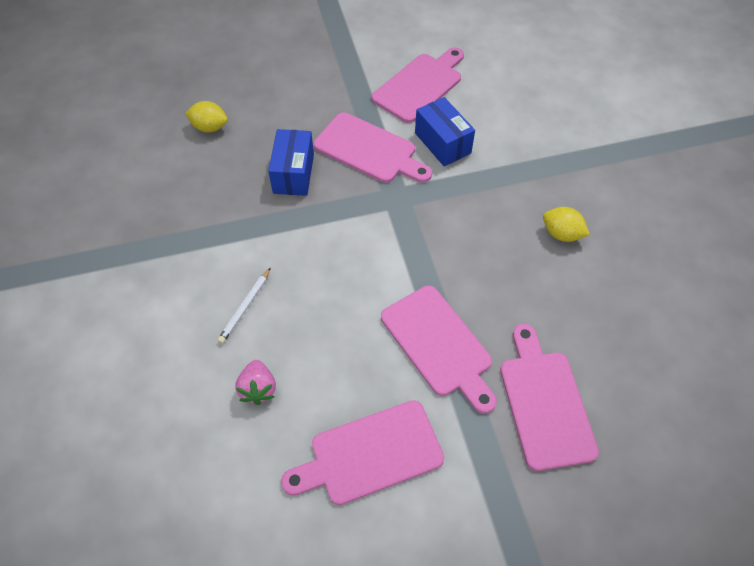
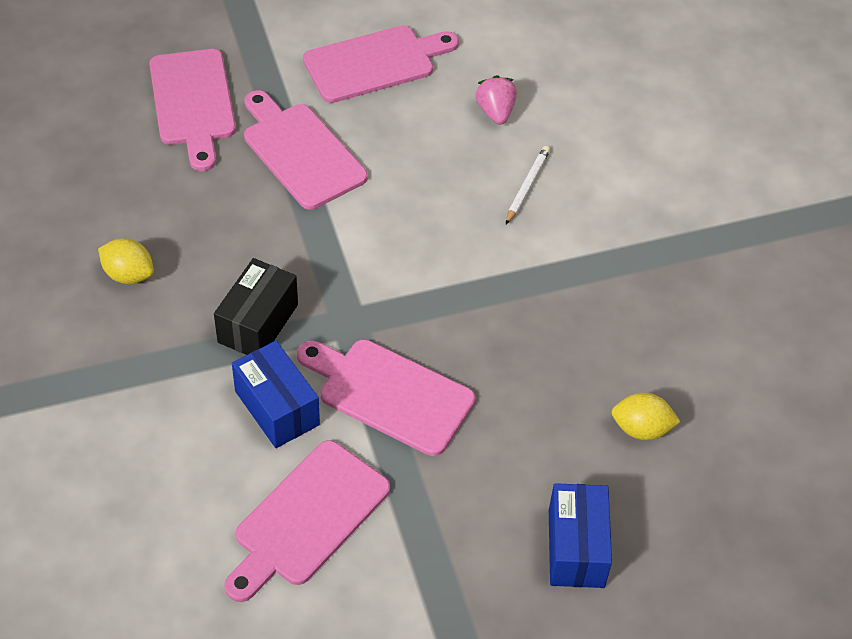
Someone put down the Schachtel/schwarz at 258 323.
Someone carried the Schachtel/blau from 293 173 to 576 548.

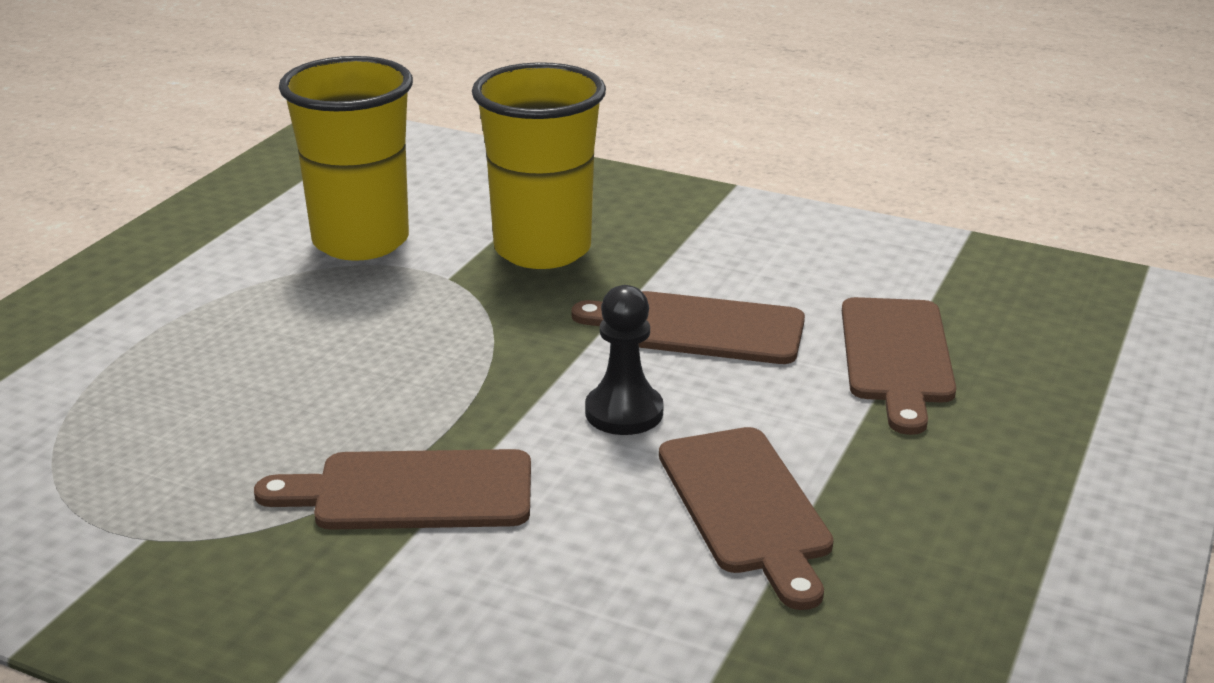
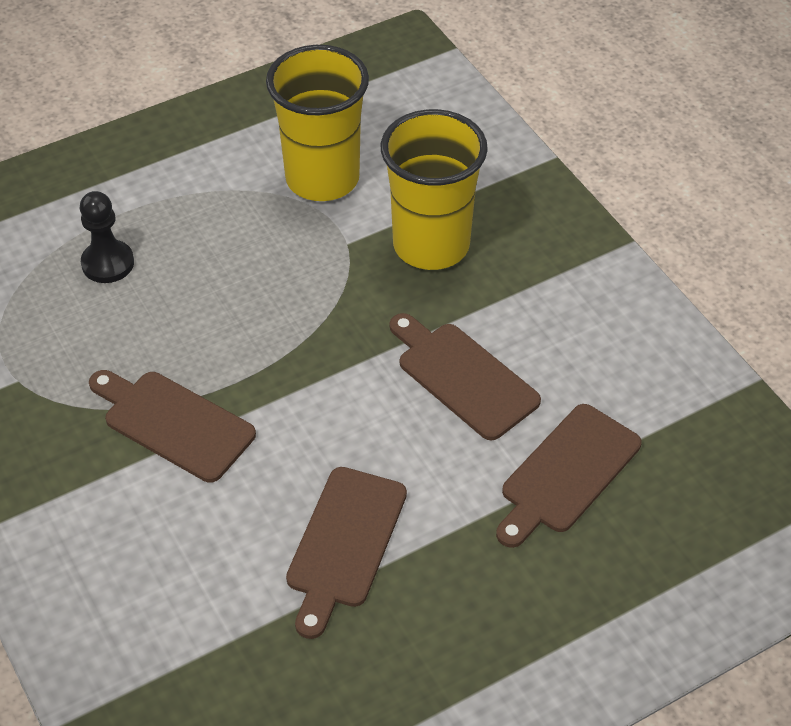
Someone carried the Bauer/schwarz from 624 412 to 108 263.

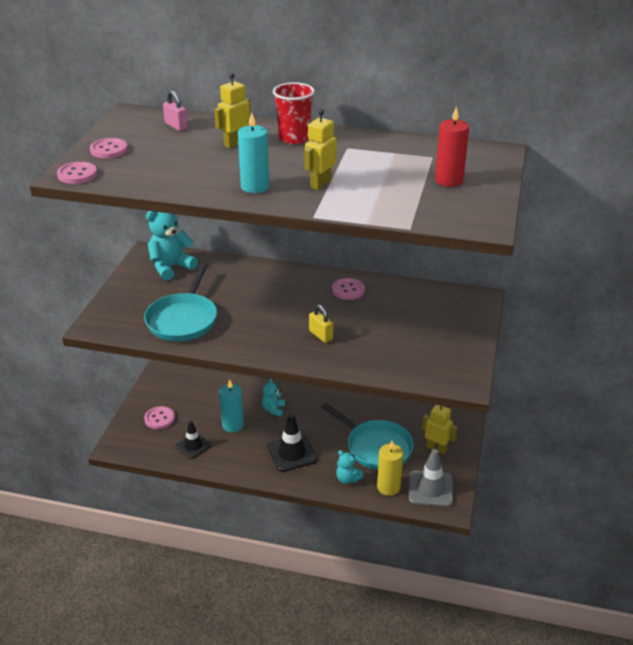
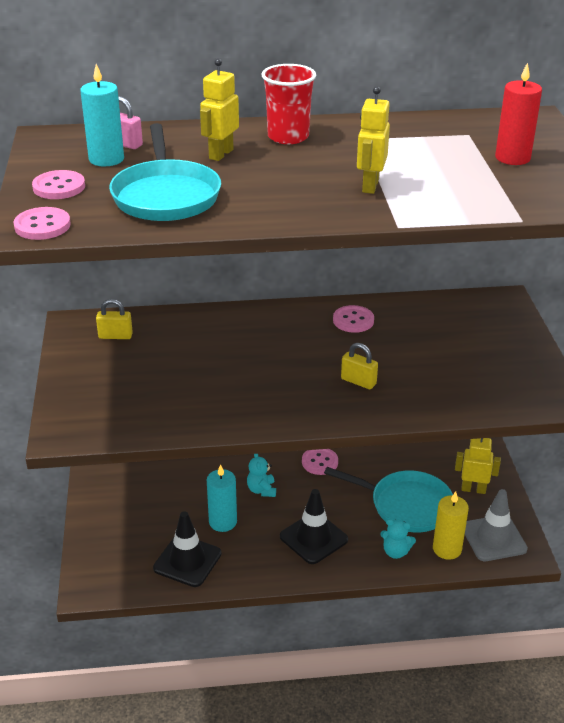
Someone carried the Kerze/türkis from 255 187 to 106 159.
Someone swapped the Teddybär/türkis at 171 267 for the Vorhängeschloss/gelb at 115 336.
Someone carried the Pfanne/türkis from 183 319 to 165 195.
Someone scaled the Leitkegel/schwarz at 193 446 by 1.52.
Someone carried the Knopf/rosa from 159 419 to 320 462.

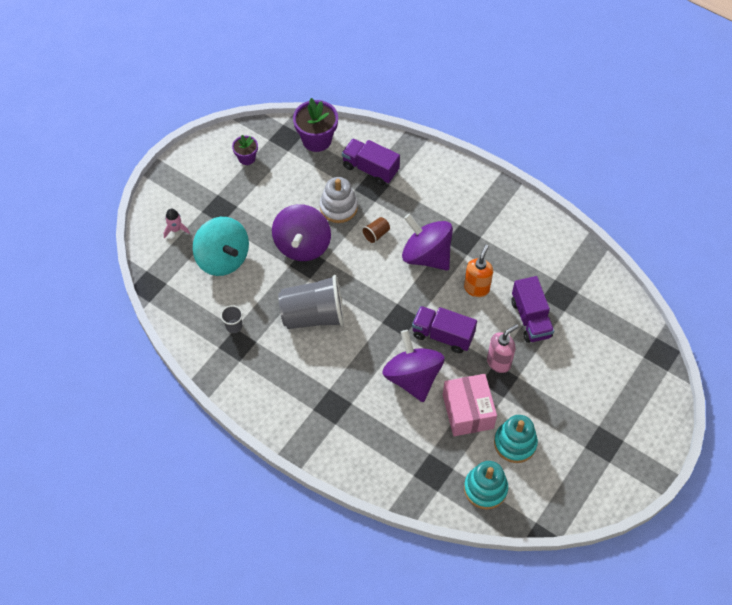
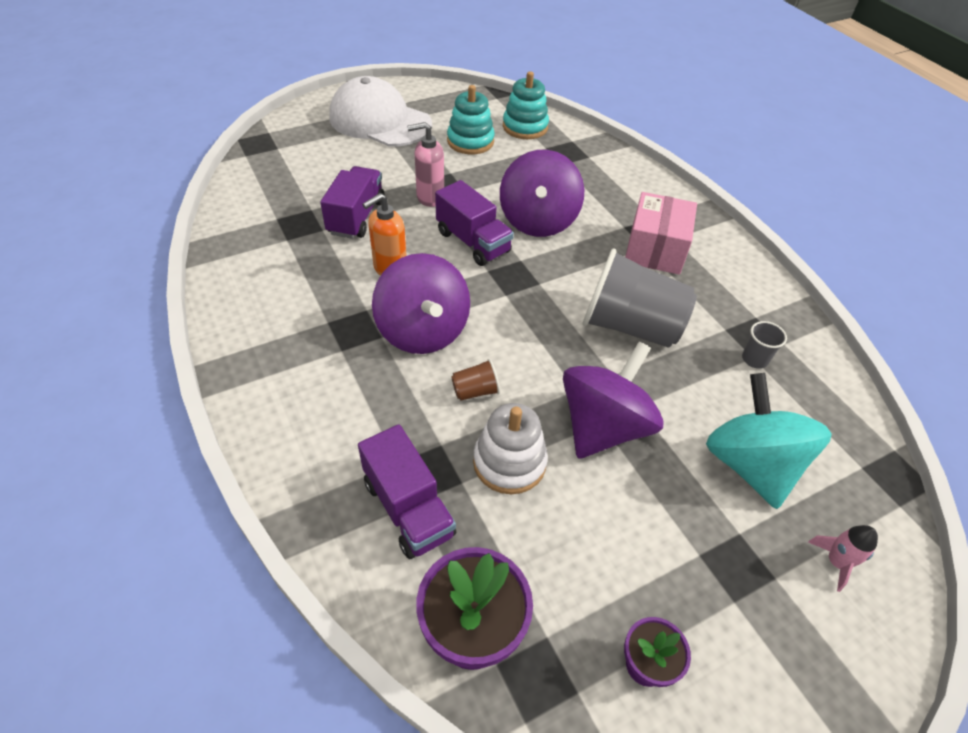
Someone put down the Kappe/weiß at 380 121.
Someone carried the Schachtel/rosa from 468 411 to 655 249.

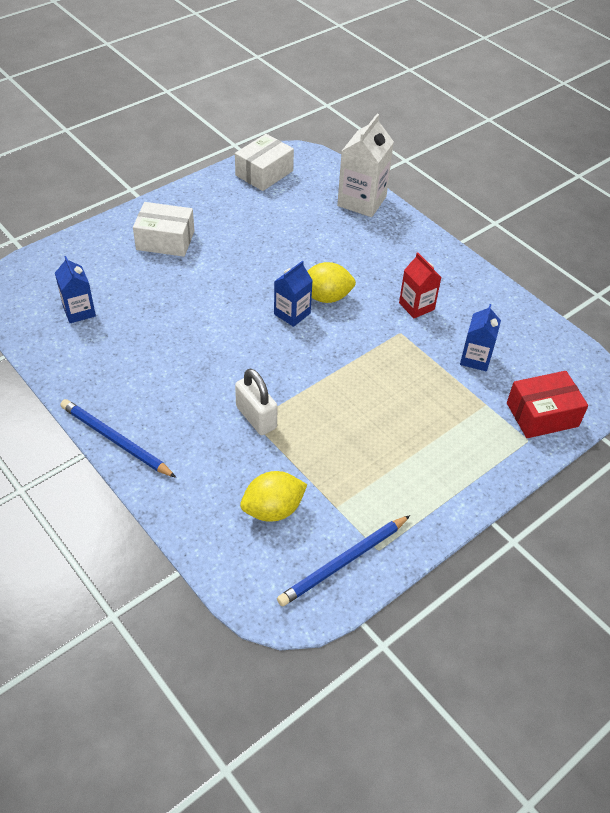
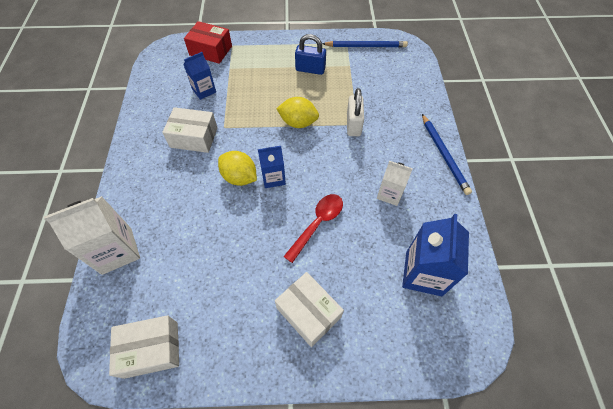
Someone swapped the Getränkekarton/rot at 416 306 for the Schachtel/weiß at 194 137.
Someone carried the Zitrone/gelb from 273 509 to 298 122.
Someone put down the Löffel/rot at 317 223.
Someone put down the Vorhängeschloss/blau at 310 69.
Someone put down the Getränkekarton/weiß at 389 194.
Someone scaled the Getränkekarton/blau at 79 311 by 1.63.

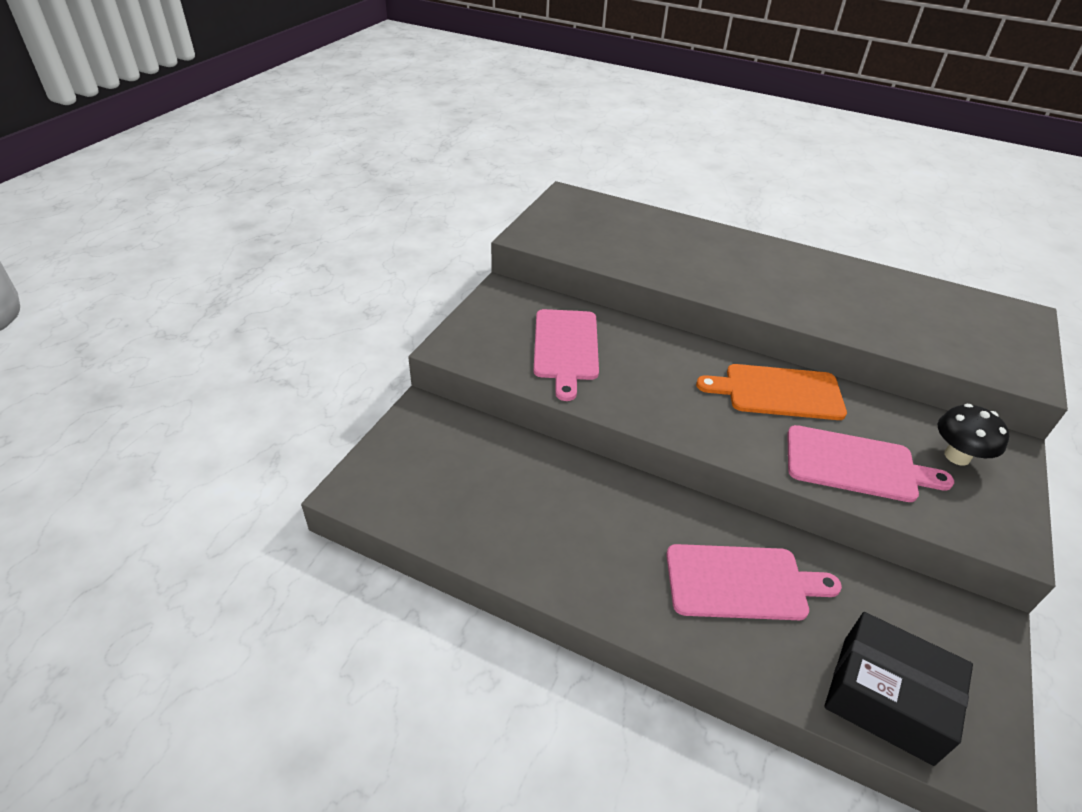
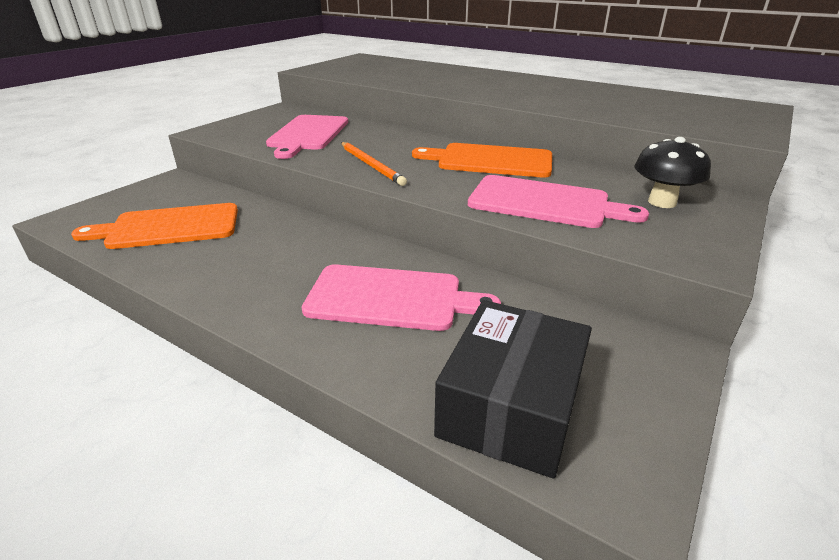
Someone put down the Schneidebrett/orange at 169 227.
Someone put down the Bleistift/orange at 371 165.
Someone rotated the Schachtel/schwarz at 886 698 by 75 degrees clockwise.

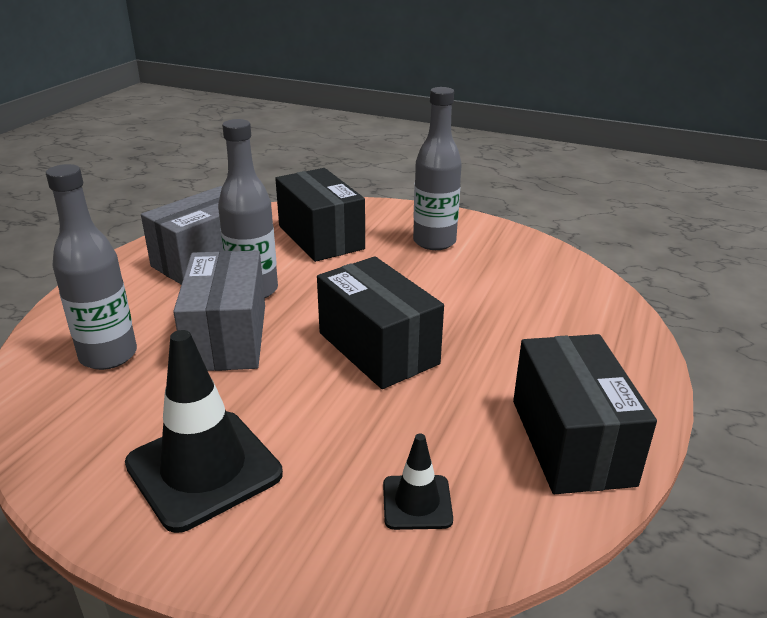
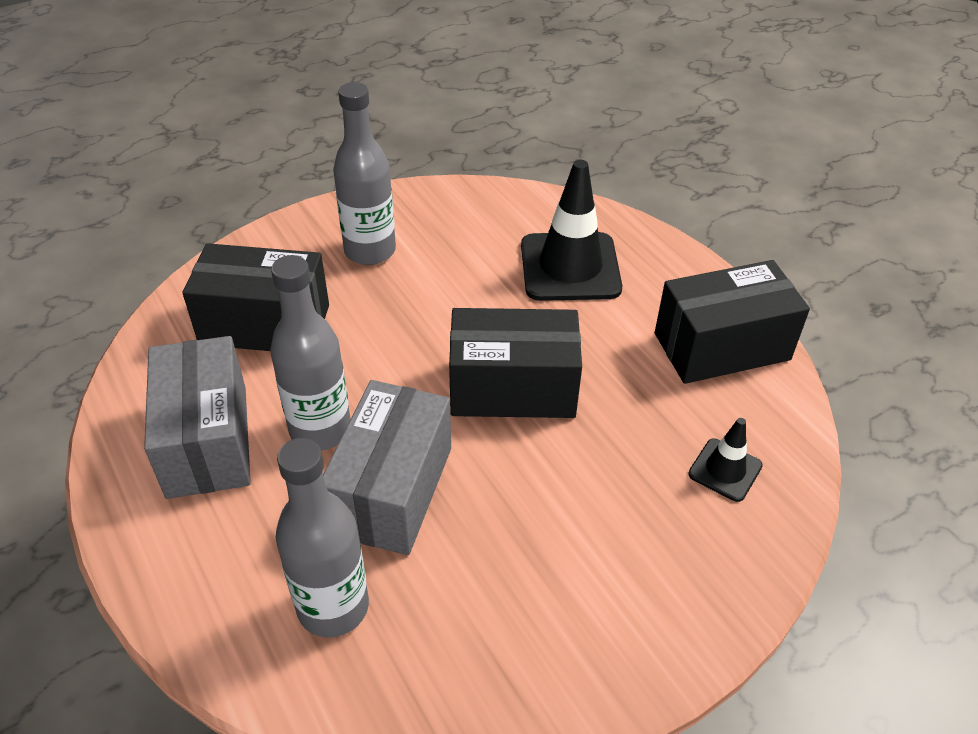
Someone rotated the Schachtel/grau at 227 337 by 75 degrees clockwise.
Someone carried the Leitkegel/schwarz from 204 469 to 570 267.
Someone rotated the Schachtel/schwarz at 571 441 by 45 degrees counterclockwise.

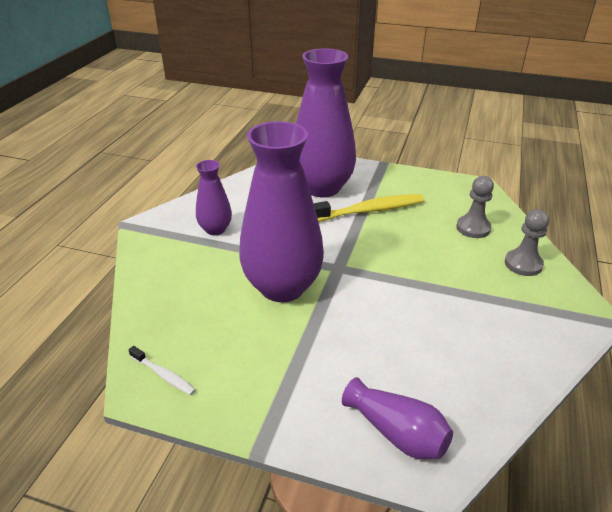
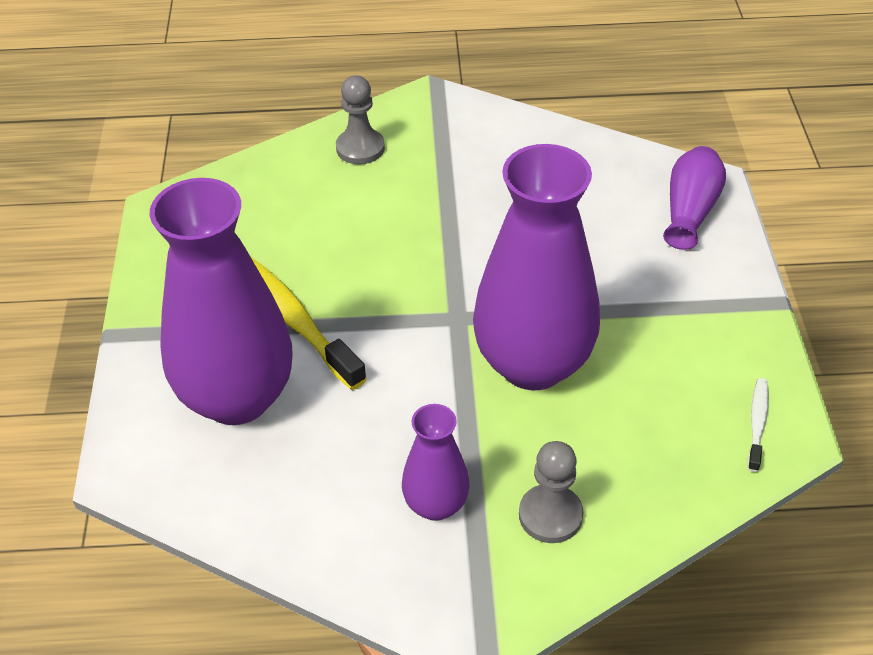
Someone carried the Bauer/grau from 473 228 to 550 515.

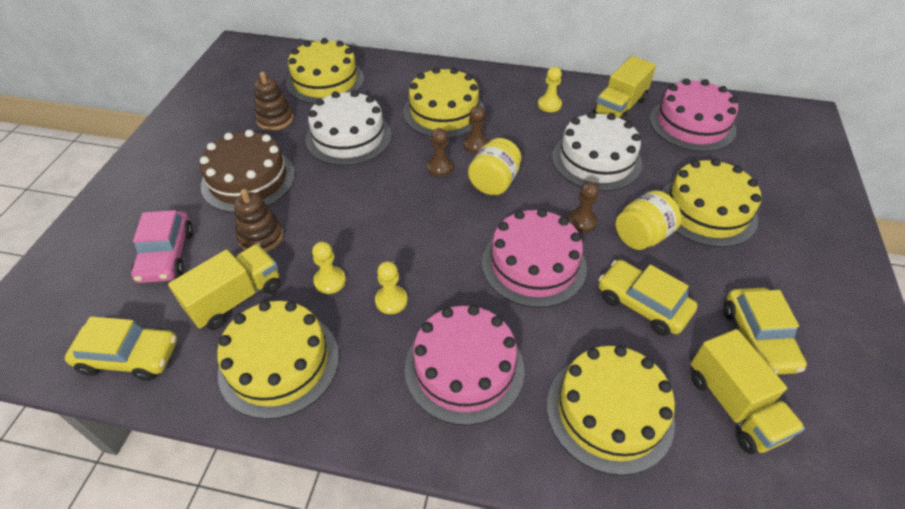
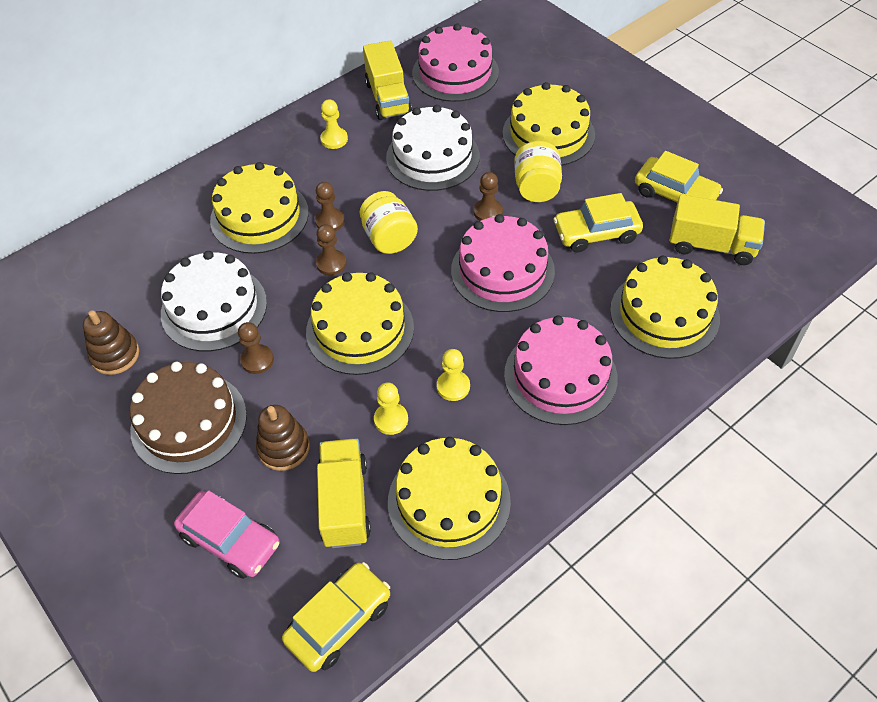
Someone put down the Bauer/braun at 257 360.
Someone carried the Kuchen/gelb from 325 81 to 360 329.

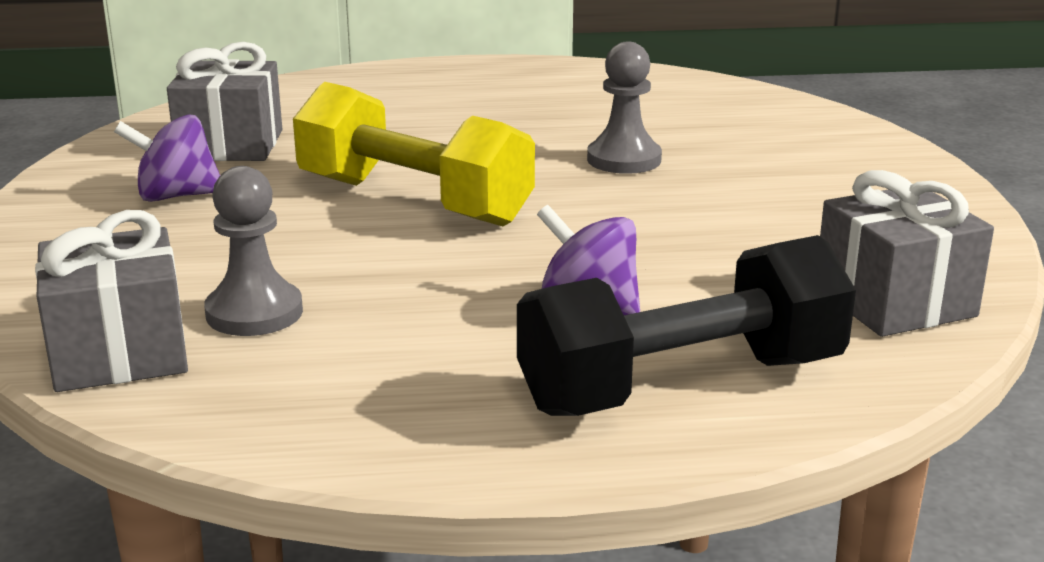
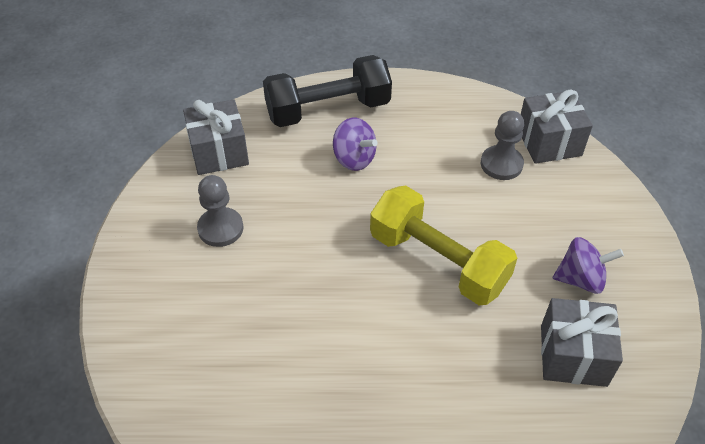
Someone carried the Bauer/grau from 624 159 to 220 228.

